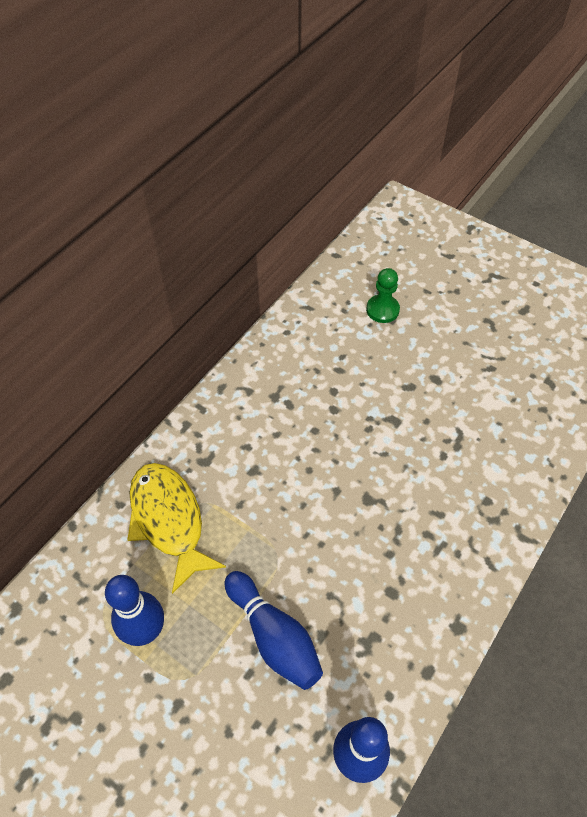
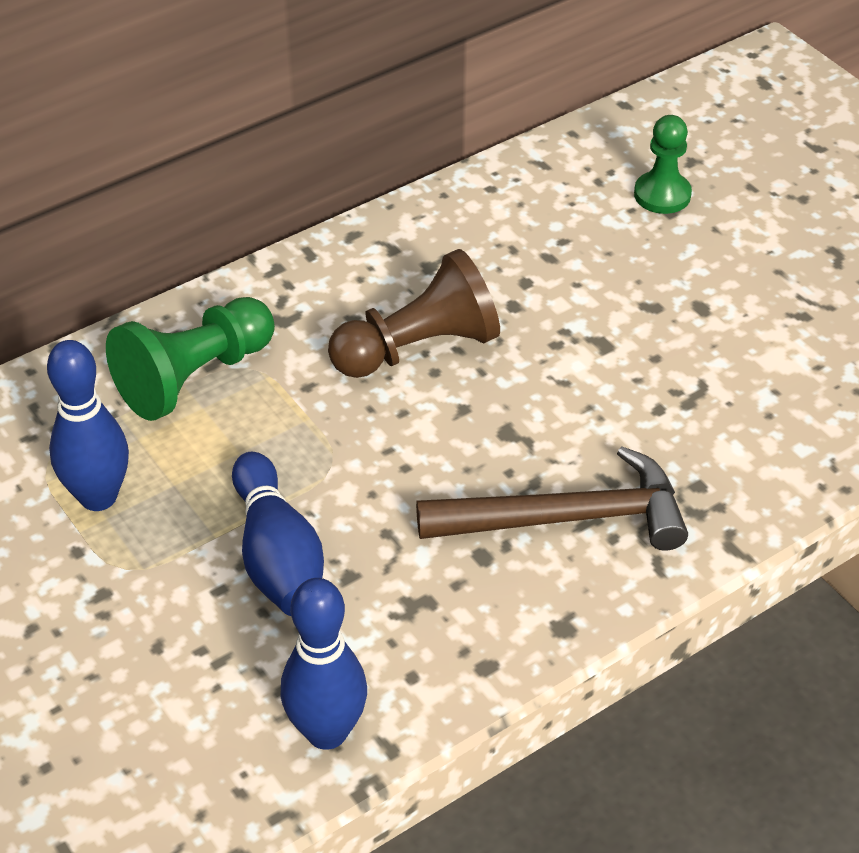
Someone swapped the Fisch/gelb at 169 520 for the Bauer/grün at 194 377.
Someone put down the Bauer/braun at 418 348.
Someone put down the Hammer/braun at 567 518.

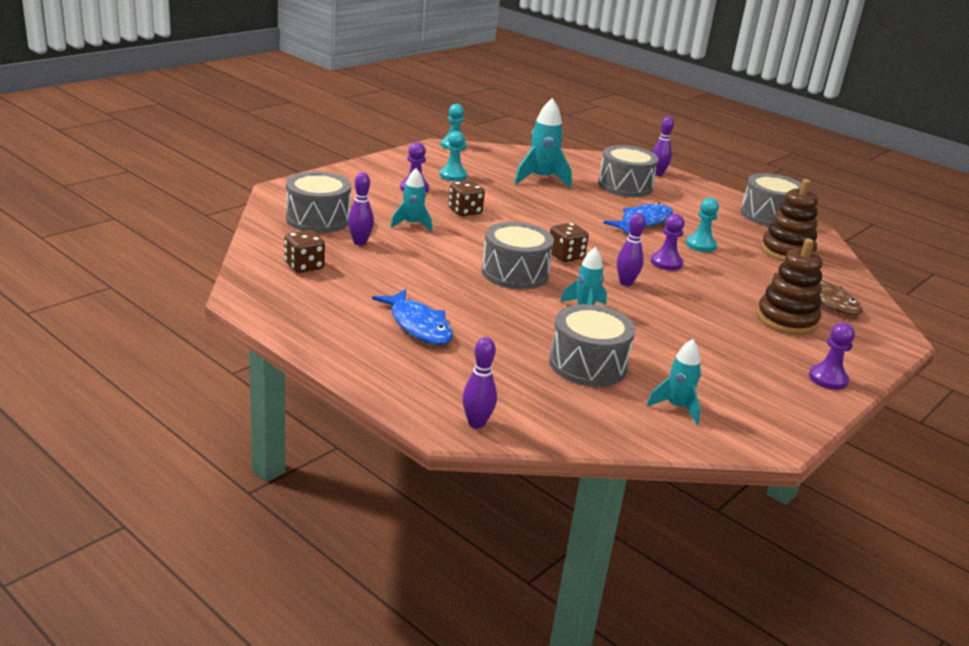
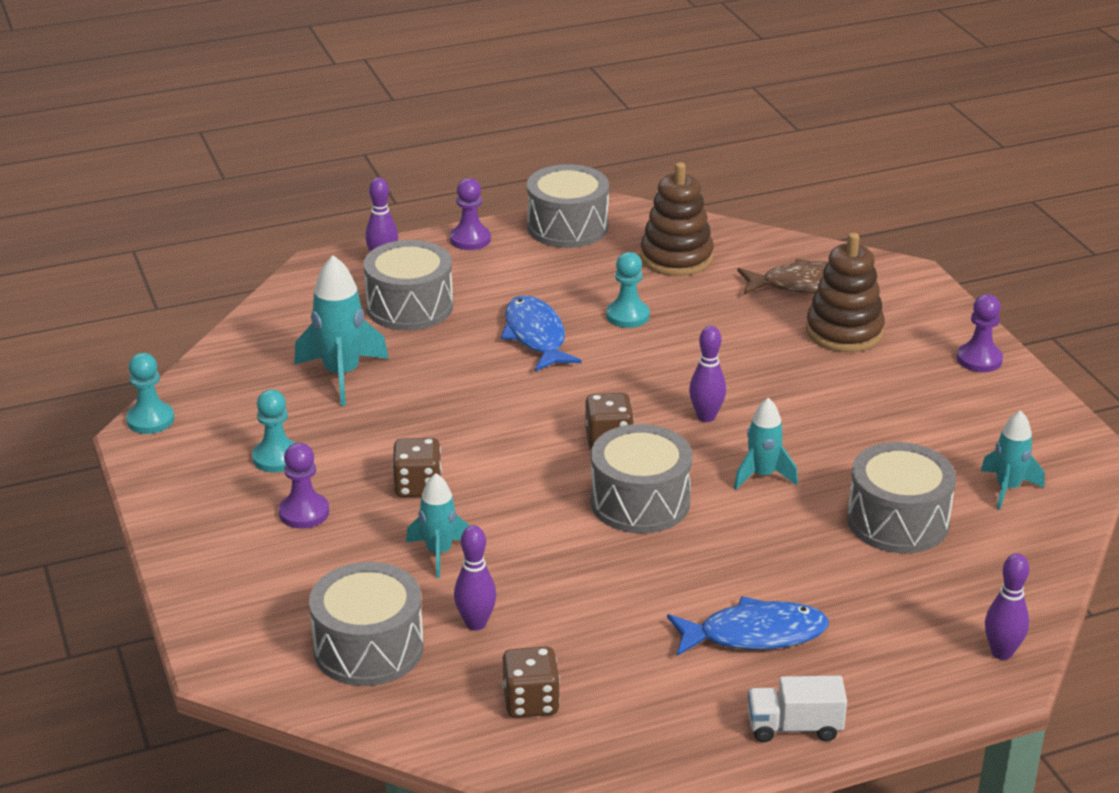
Someone carried the Bauer/lila from 666 263 to 470 239.
Someone put down the Lastwagen/weiß at 794 727.

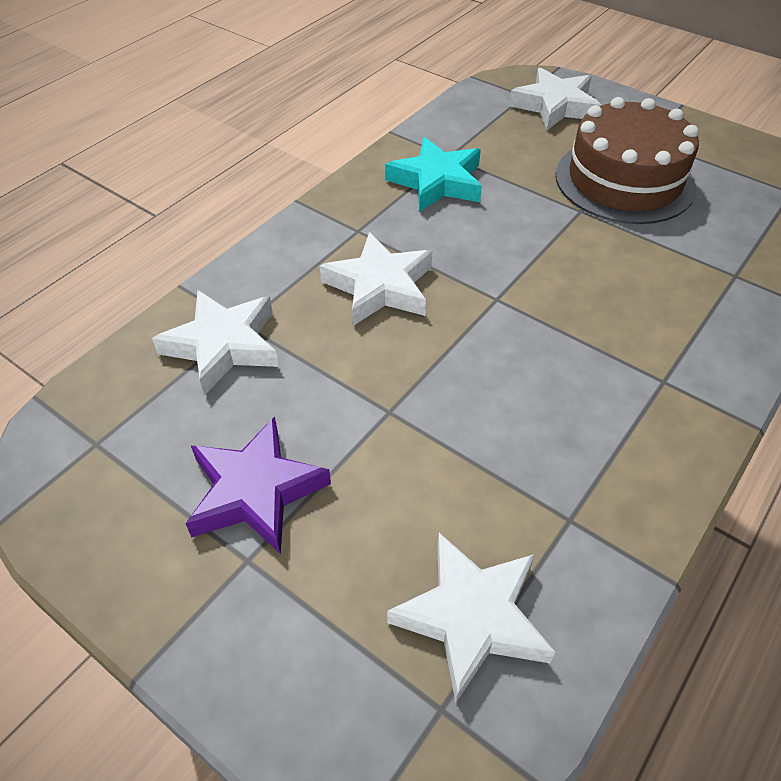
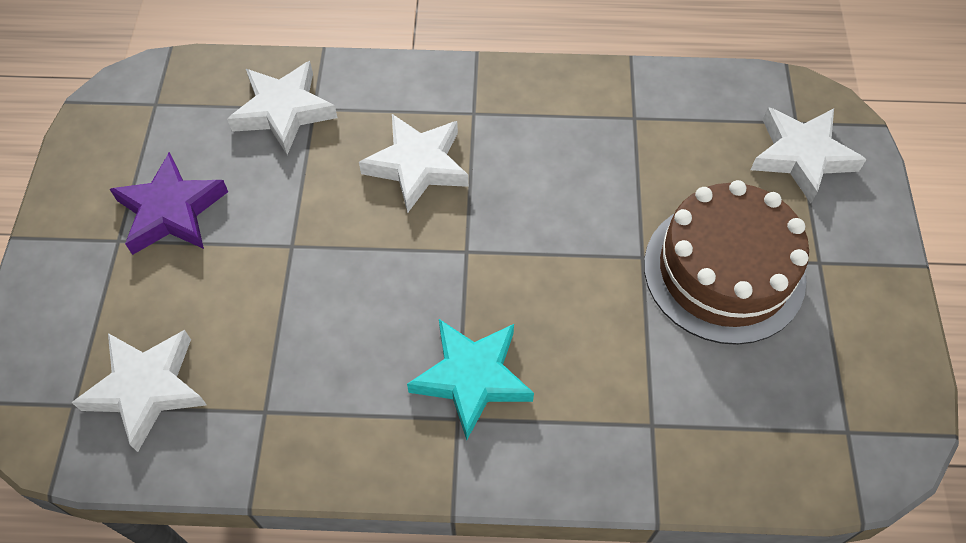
Someone carried the Stern/türkis from 437 182 to 472 378.

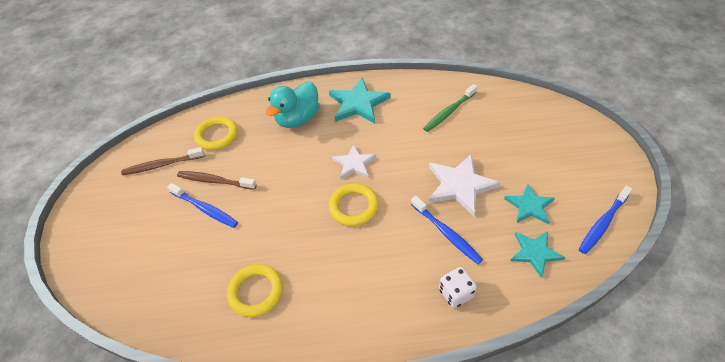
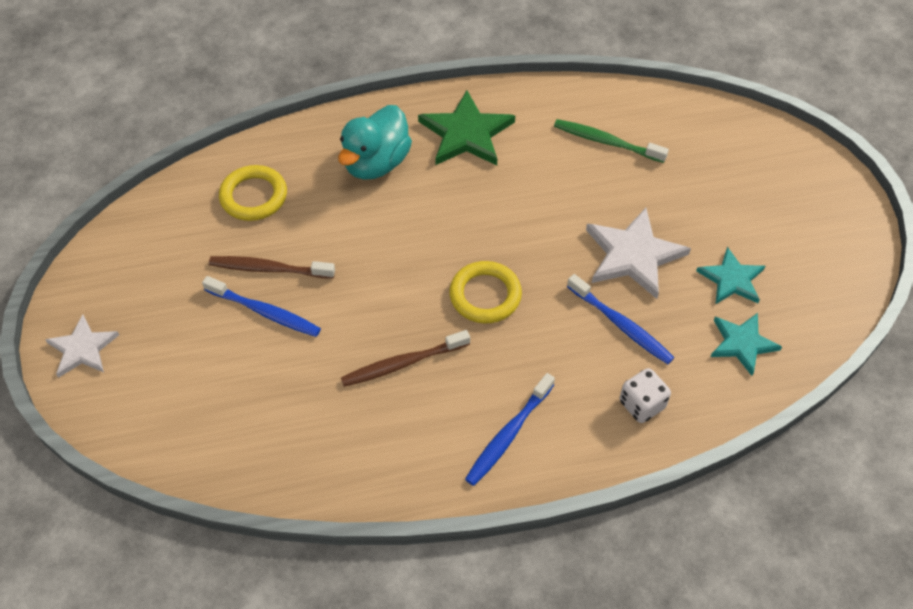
Someone carried the Stern/weiß from 354 164 to 82 349.
Someone carried the Zahnbürste/braun from 162 165 to 403 363.
Someone repainted the Stern/türkis at 358 103, which became the Stern/grün at 466 133.
Someone carried the Zahnbürste/blau from 603 223 to 508 435.
Someone rotated the Zahnbürste/grün at 449 112 by 75 degrees clockwise.
Someone took away the Ring/gelb at 256 292.

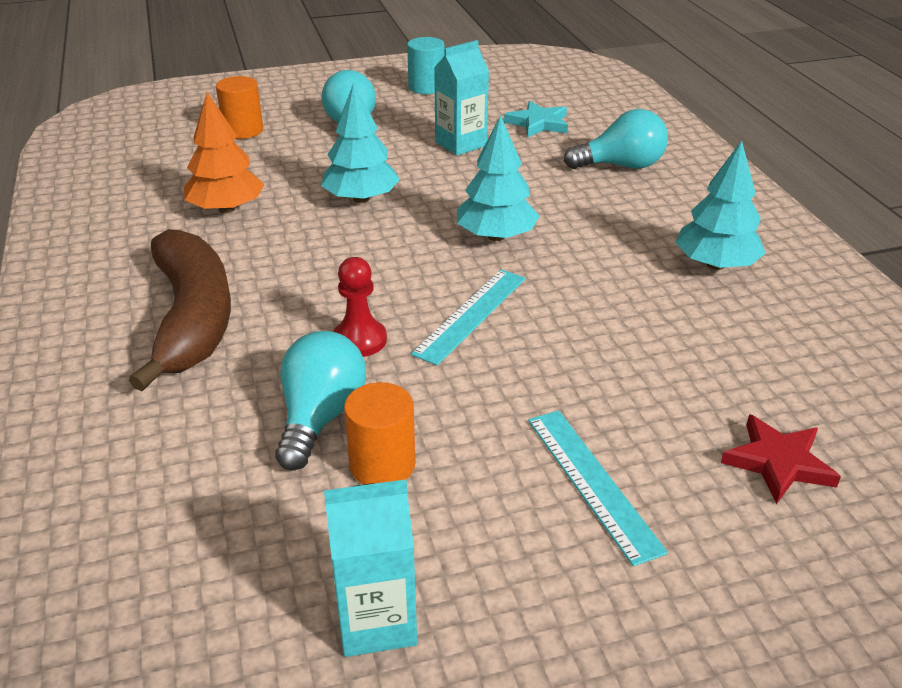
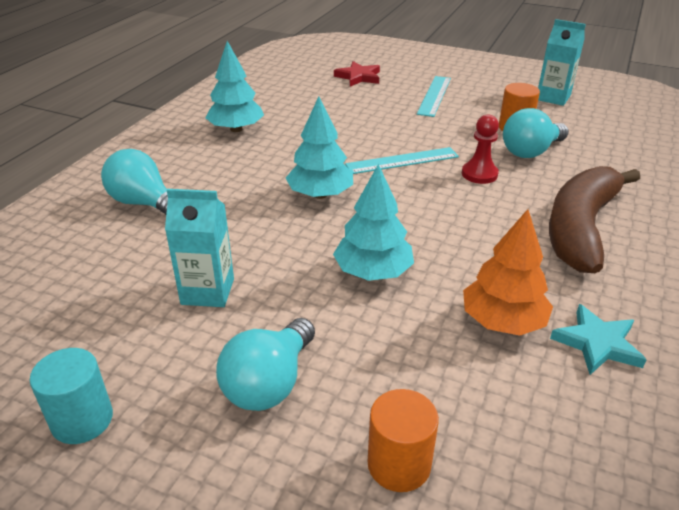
Someone carried the Stern/türkis from 538 123 to 597 343.

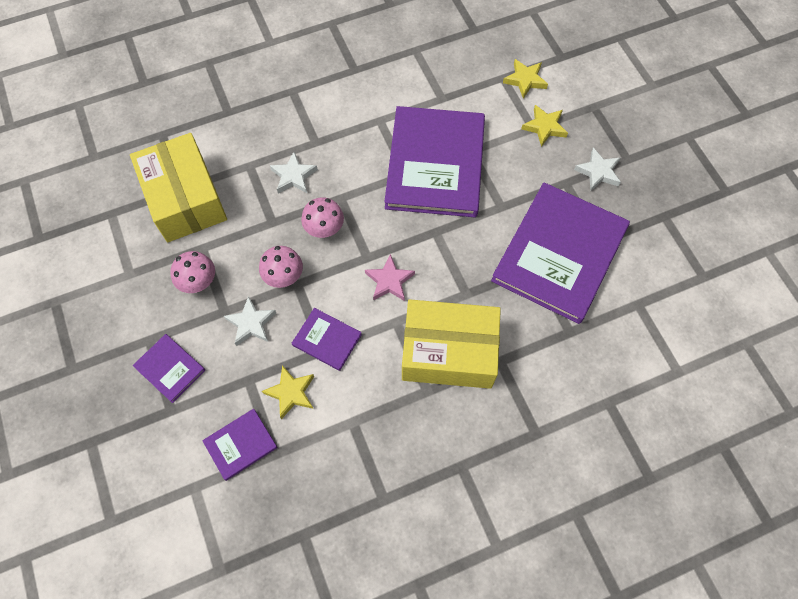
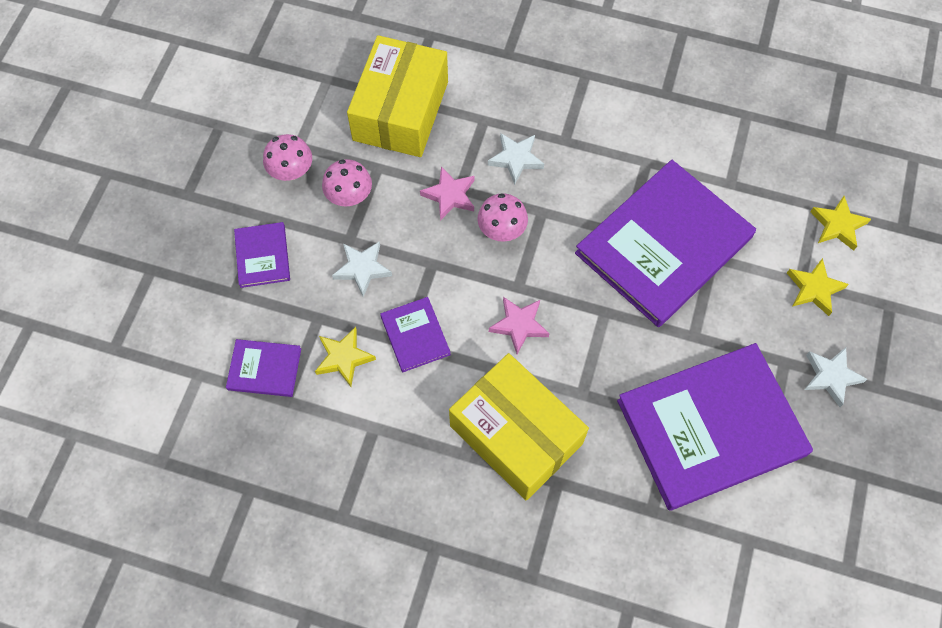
Someone carried the Pilz/rosa from 283 276 to 291 171.
Someone put down the Stern/rosa at 450 195.

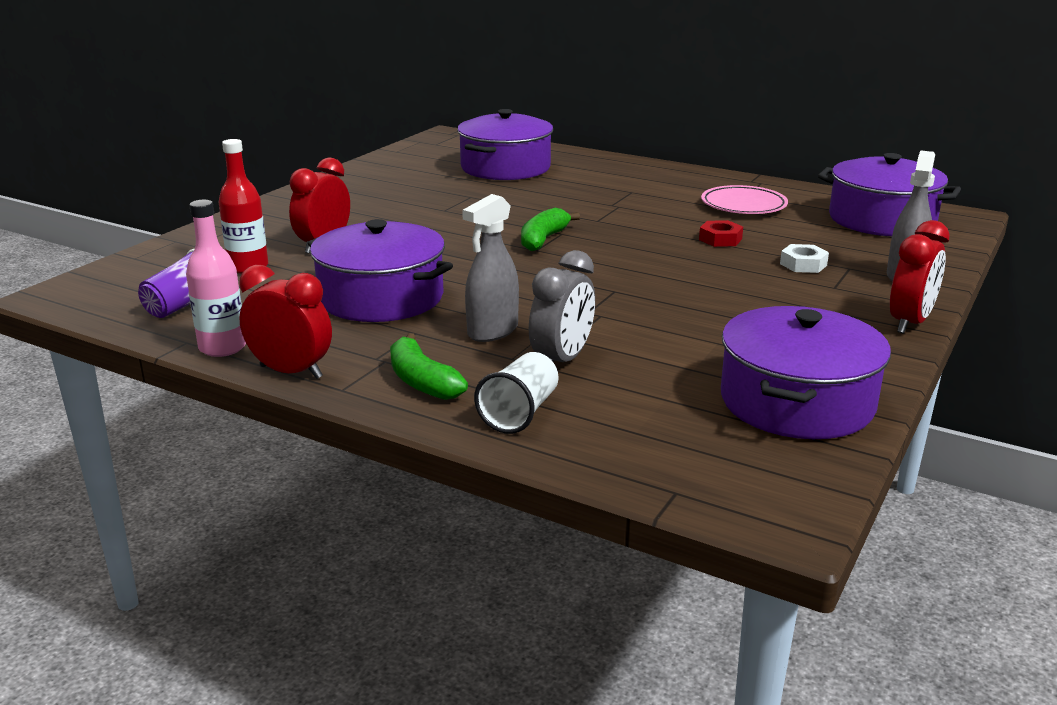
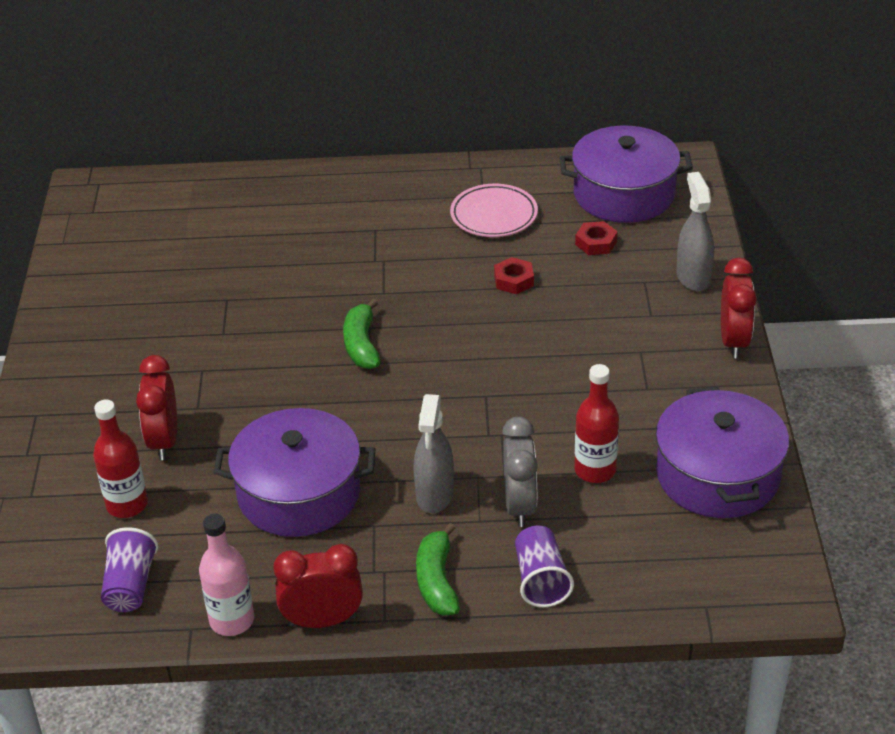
Someone rotated the Banane/grün at 422 381 by 60 degrees clockwise.
Someone repainted the Becher/weiß at 520 413, which became the Becher/lila at 541 580.
Someone put down the Flasche/rot at 595 470.
Someone put down the Sechskantmutter/rot at 596 243.
Someone took away the Kochtopf/lila at 505 168.
Someone took away the Sechskantmutter/weiß at 803 264.

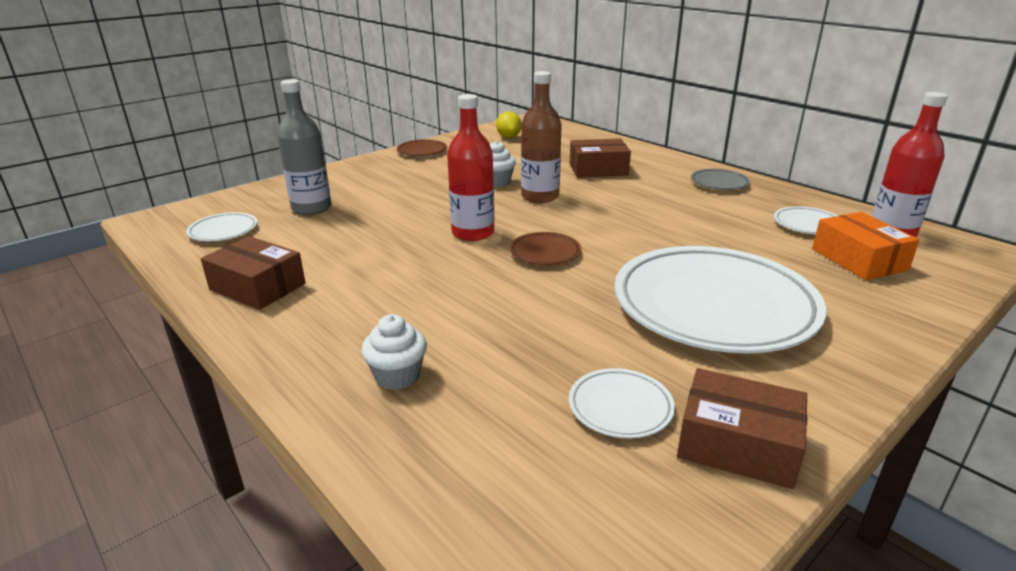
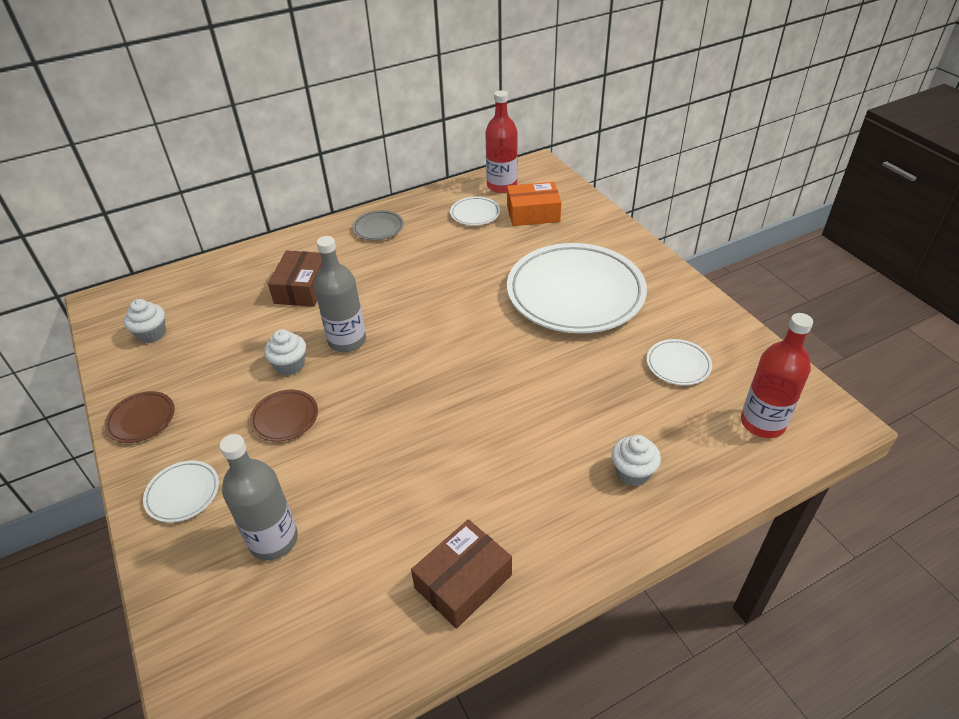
Someone swapped the Zitrone/gelb at 509 137 for the Muffin/weiß at 152 334.
Someone carried the Teller/weiß from 223 231 to 183 493.
Someone carried the Teller/braun from 545 253 to 285 418.
Someone repainted the Flasche/braun at 540 196, which became the Flasche/grau at 347 341.
Someone carried the Flasche/rot from 473 233 to 762 423.
Someone took away the Schachtel/braun at 737 444.

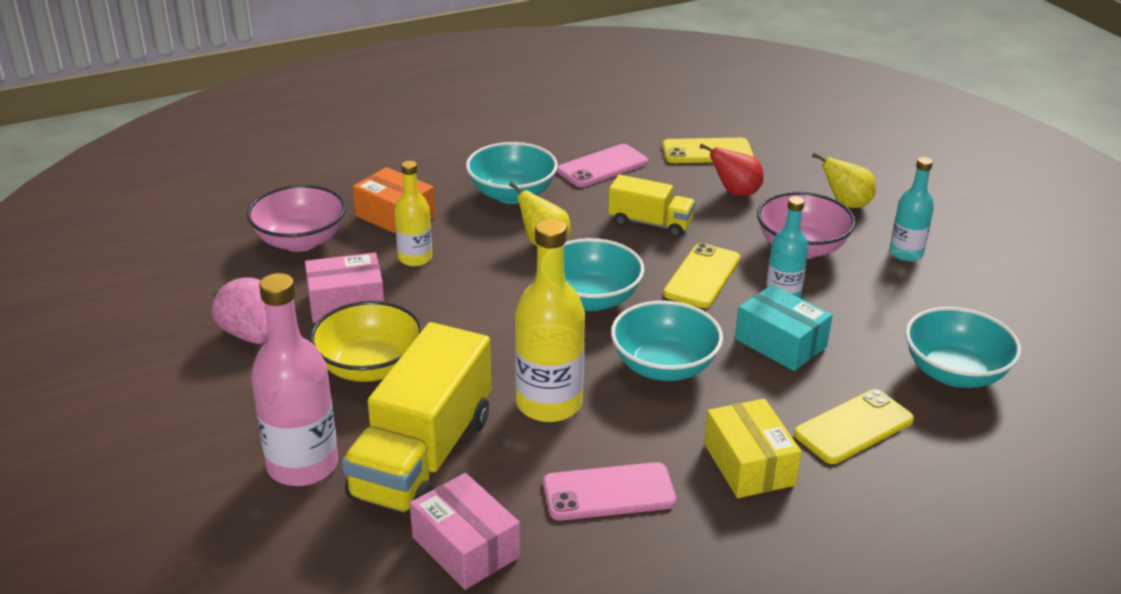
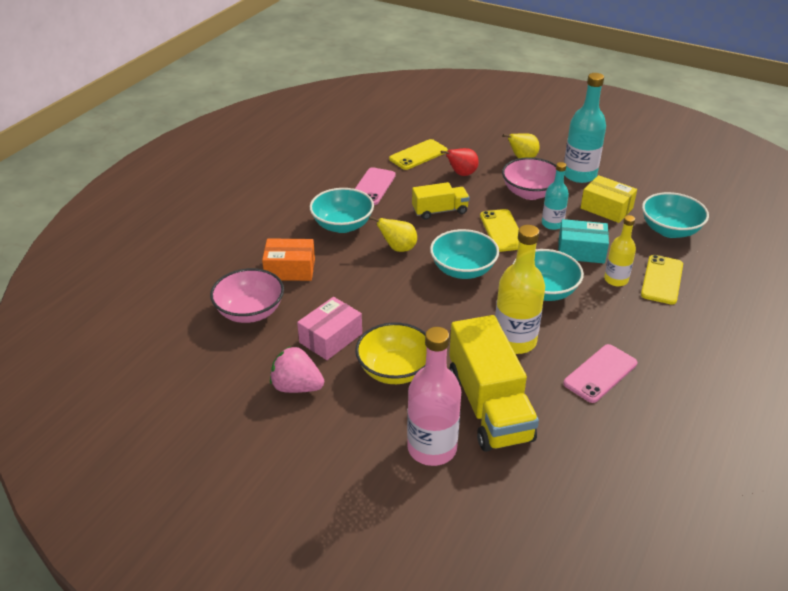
Someone scaled the Flasche/türkis at 906 253 by 1.67.
Someone carried the Schachtel/gelb from 749 464 to 606 208.
Someone carried the Flasche/gelb from 415 258 to 616 280.
Someone took away the Schachtel/rosa at 465 547.

